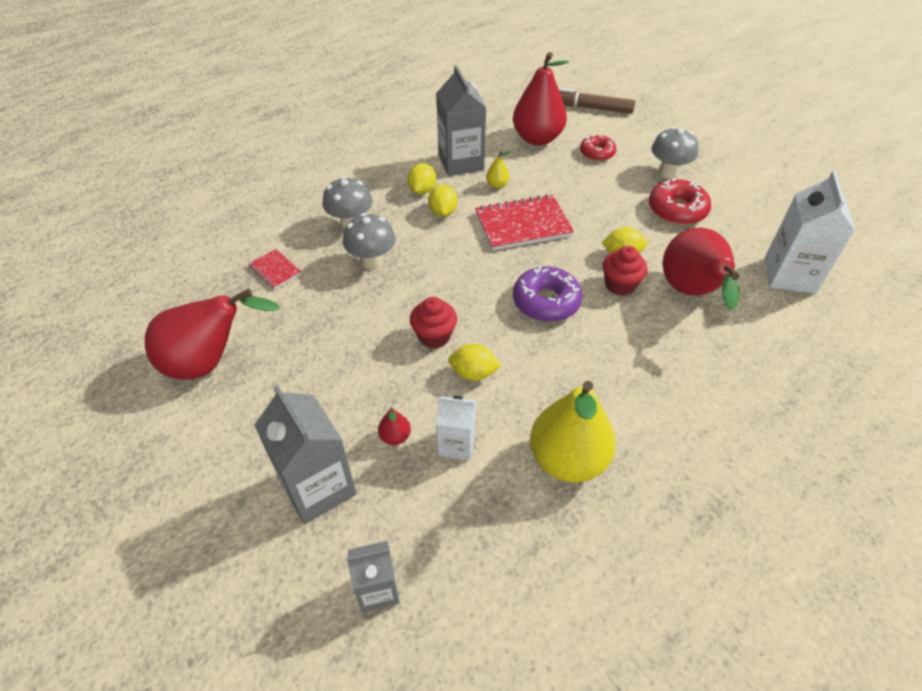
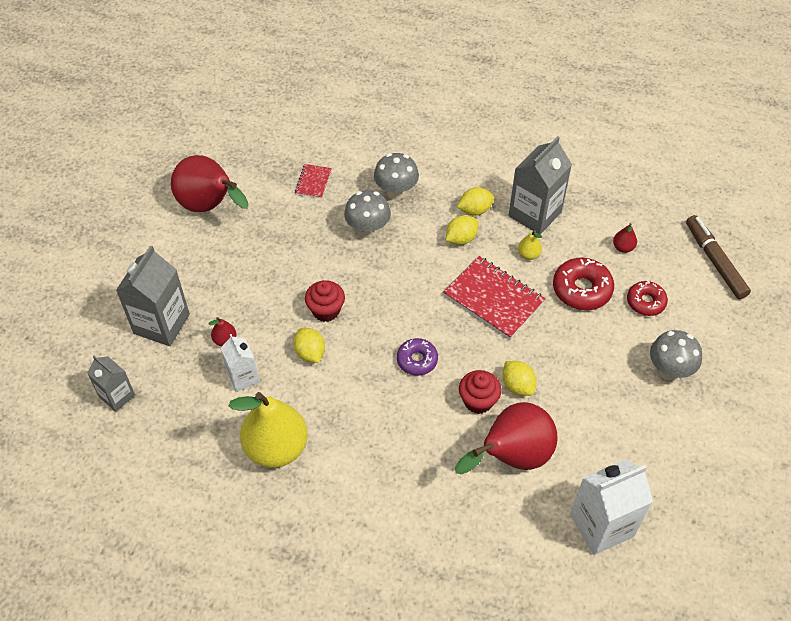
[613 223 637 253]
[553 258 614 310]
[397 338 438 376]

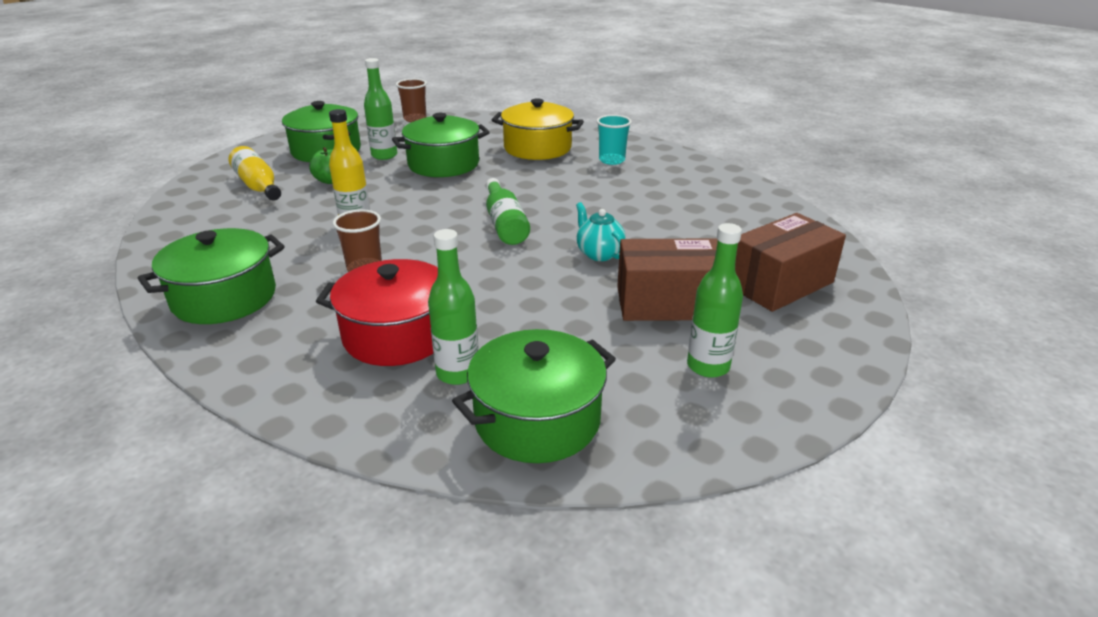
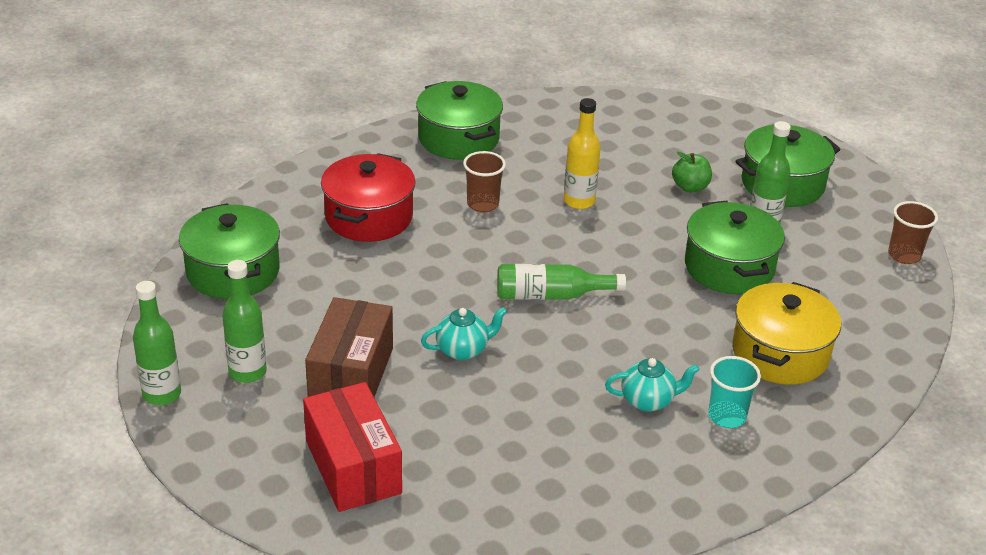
[229 146 281 200] (first image)
[303 382 402 512]
[133 281 181 405]
[605 358 700 412]

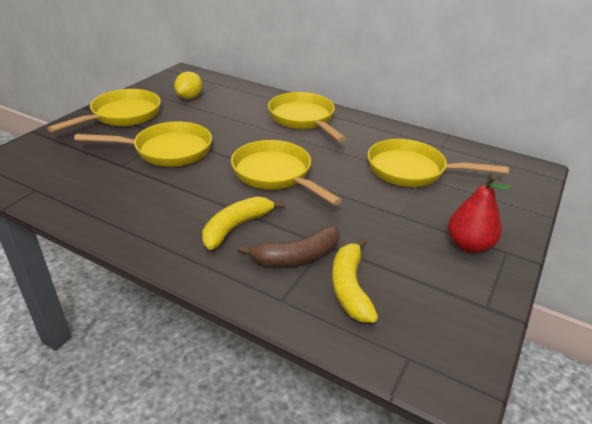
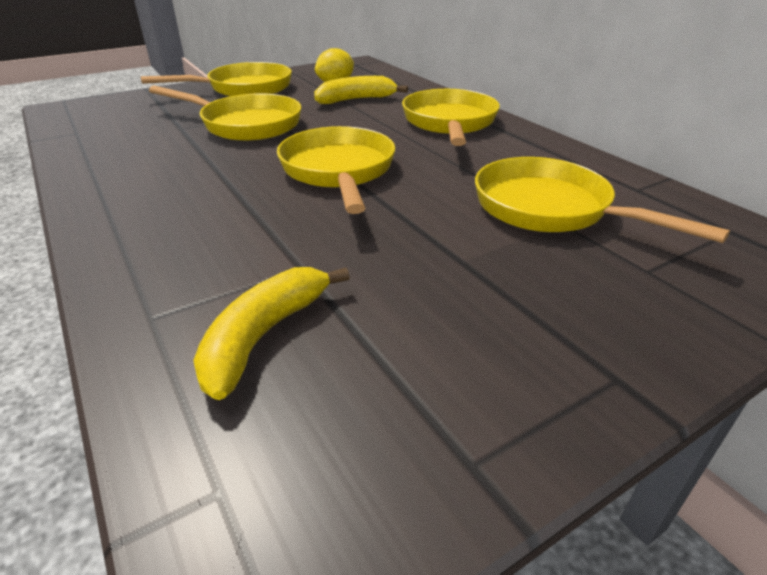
[448 175 511 253] (first image)
[314 76 408 104]
[237 226 340 267] (first image)

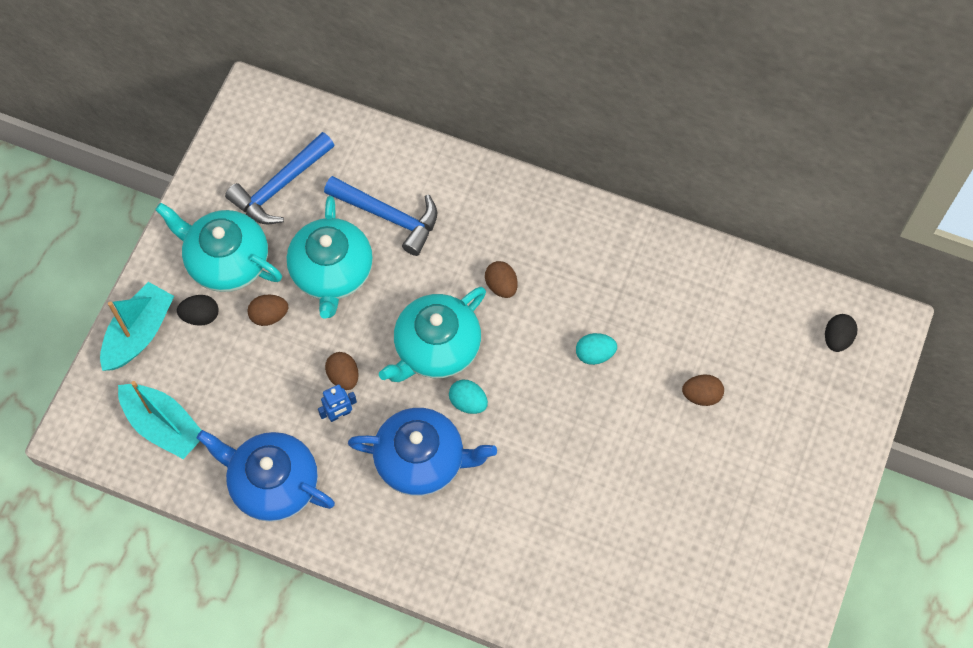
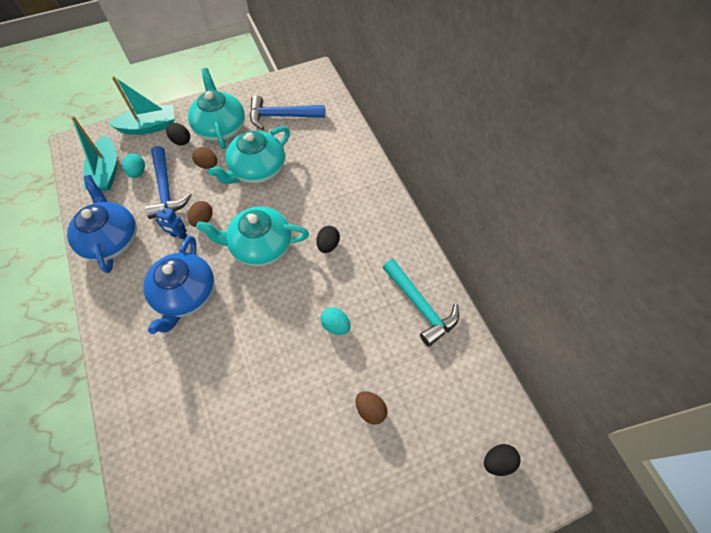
[145 146 192 219]
[316 226 340 253]
[122 153 145 178]
[143 236 214 334]
[383 259 459 347]

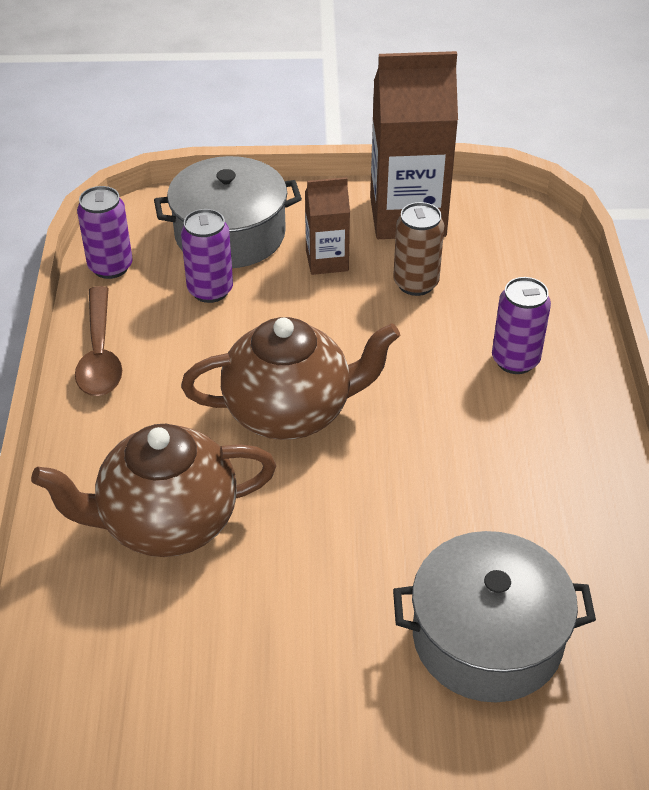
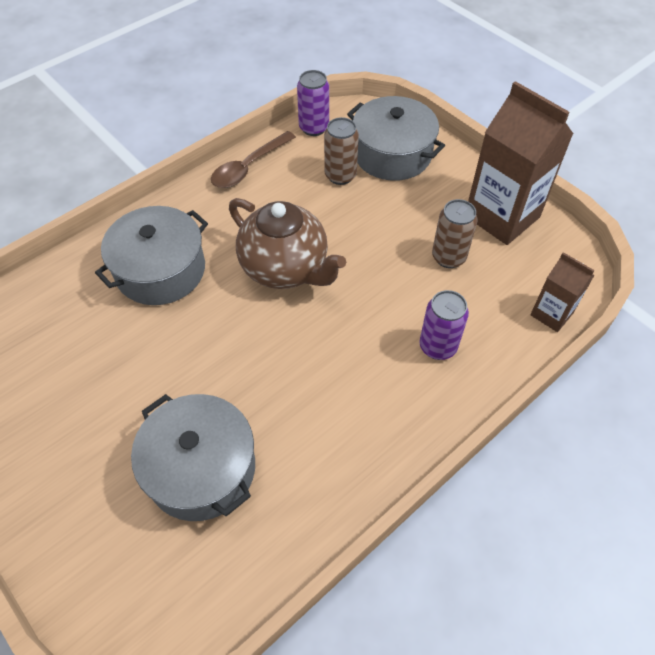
[530 252 595 332]
[324 117 359 185]
[95 206 208 305]

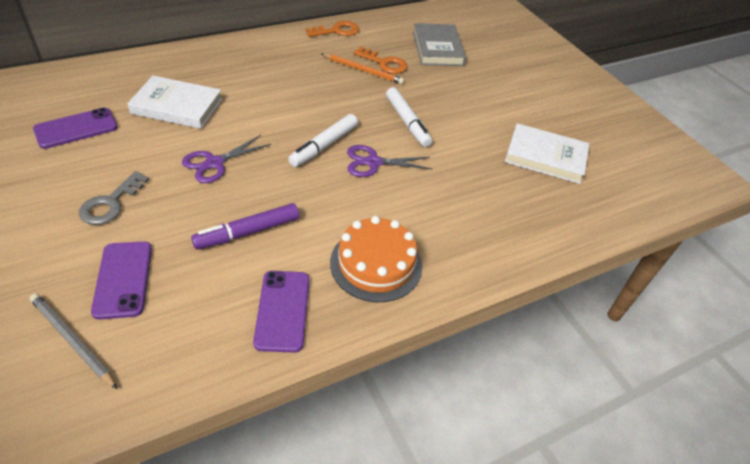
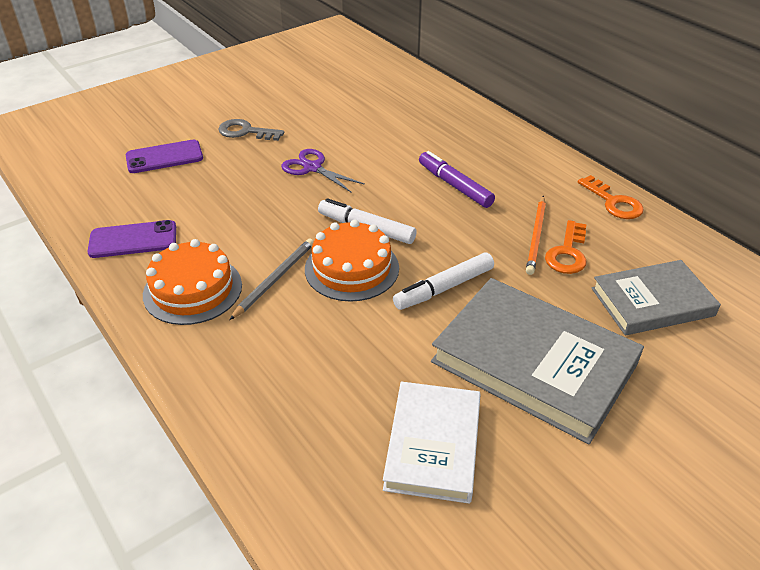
[127 76 222 129] (first image)
[33 107 118 149] (first image)
[305 220 399 302]
[419 151 495 208]
[229 239 314 320]
[431 278 644 444]

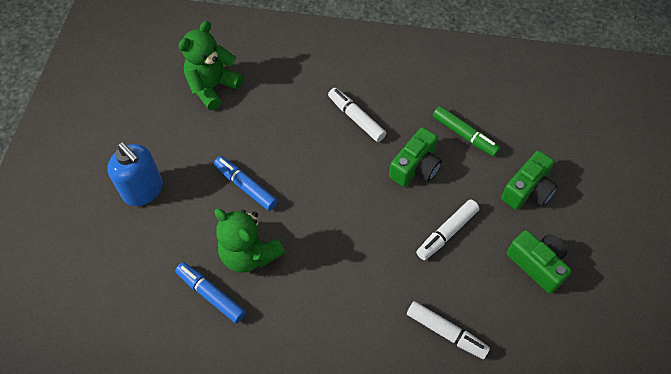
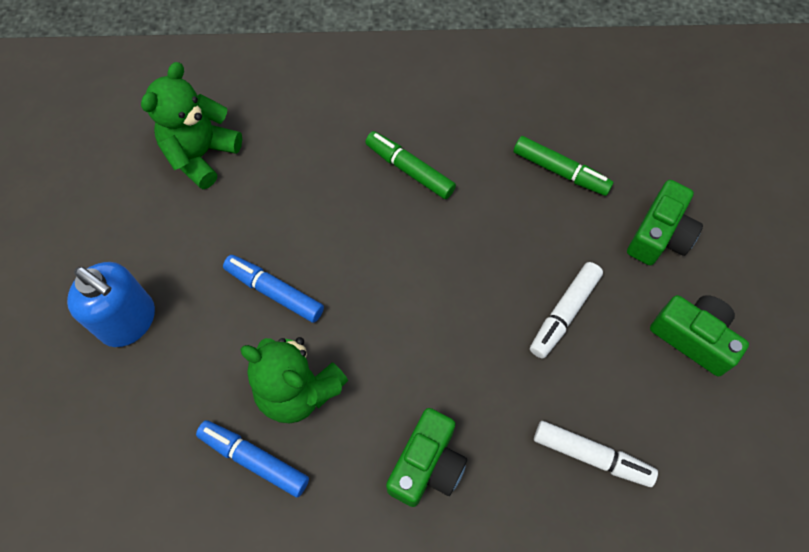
[365 131 456 199]
[386 408 467 507]

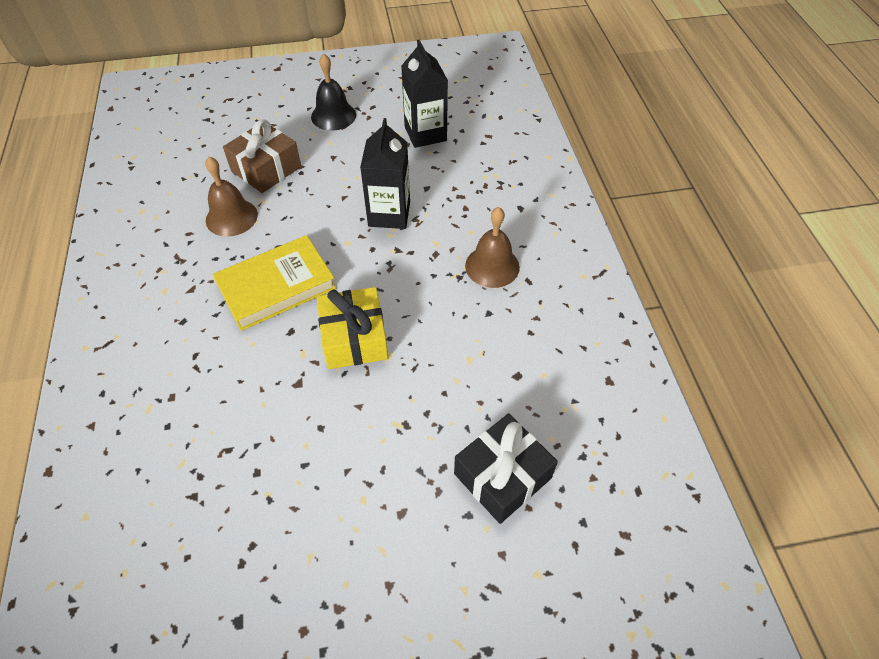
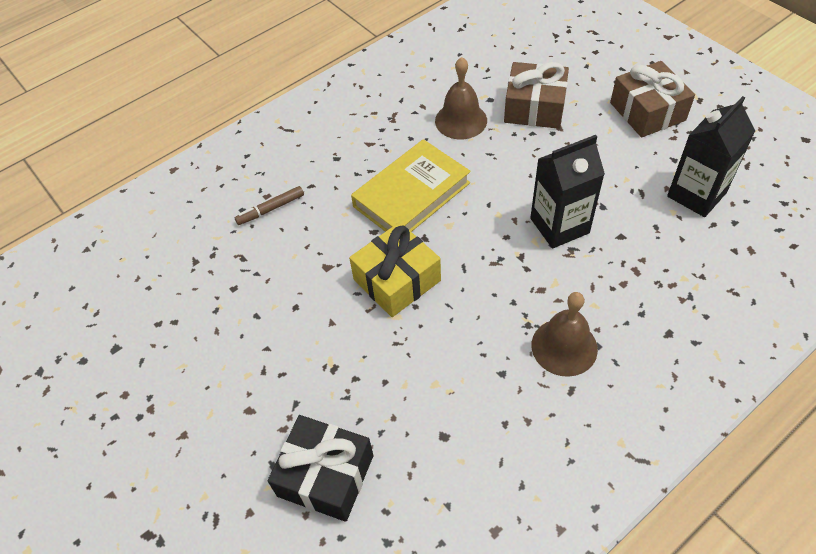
[610 61 695 137]
[351 139 471 232]
[235 186 304 225]

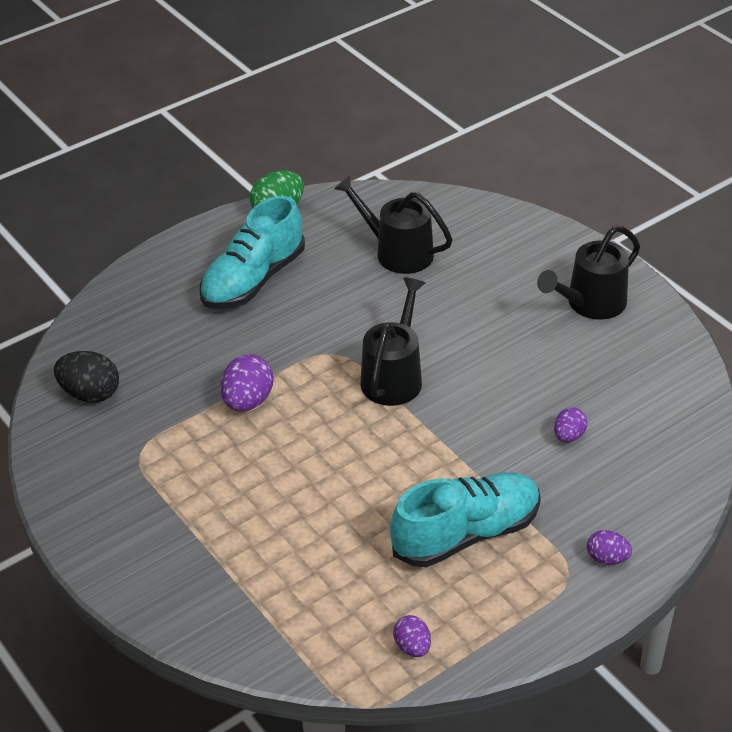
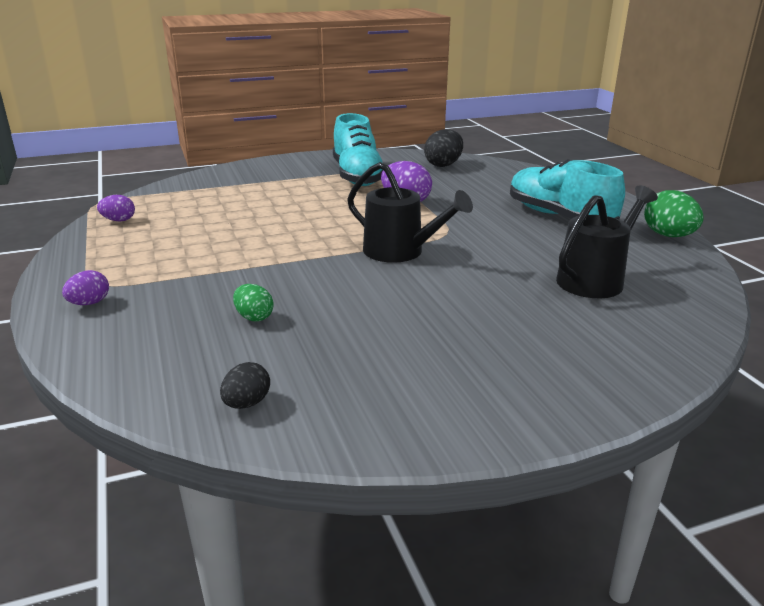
[537 226 640 320] (first image)
[233 284 274 321]
[333 113 383 186]
[220 362 270 409]

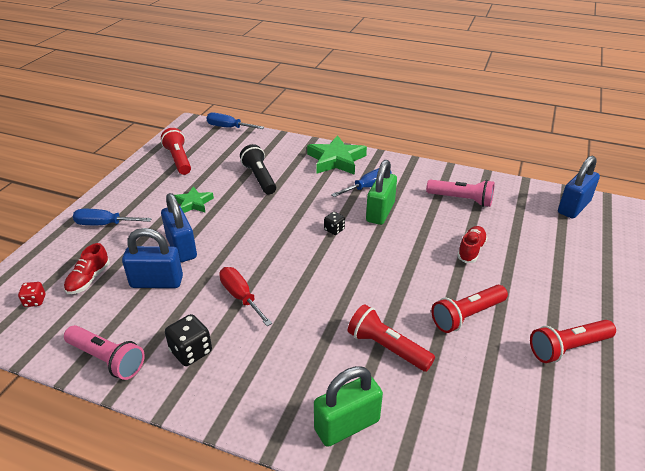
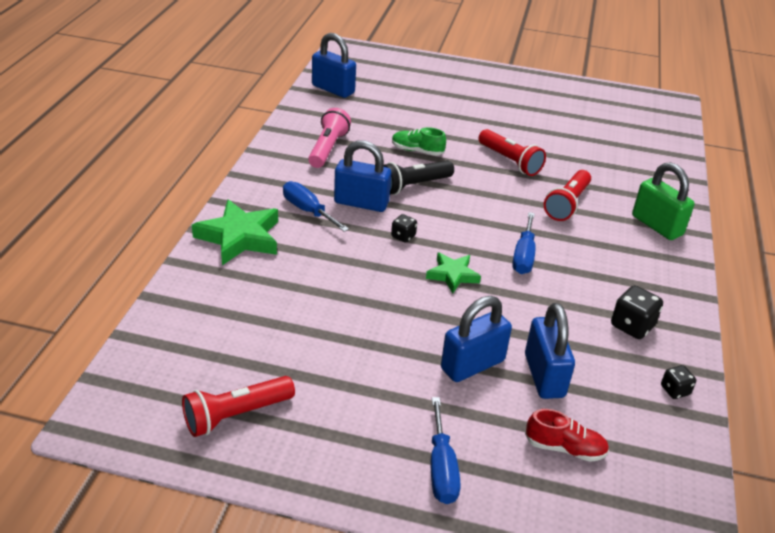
[512 212 536 274]
[383 160 454 195]
[334 140 391 212]
[426 252 481 293]
[392 127 446 156]
[219 267 272 326] (first image)
[18 282 45 307] (first image)
[530 320 616 363] (first image)
[661 365 696 399]

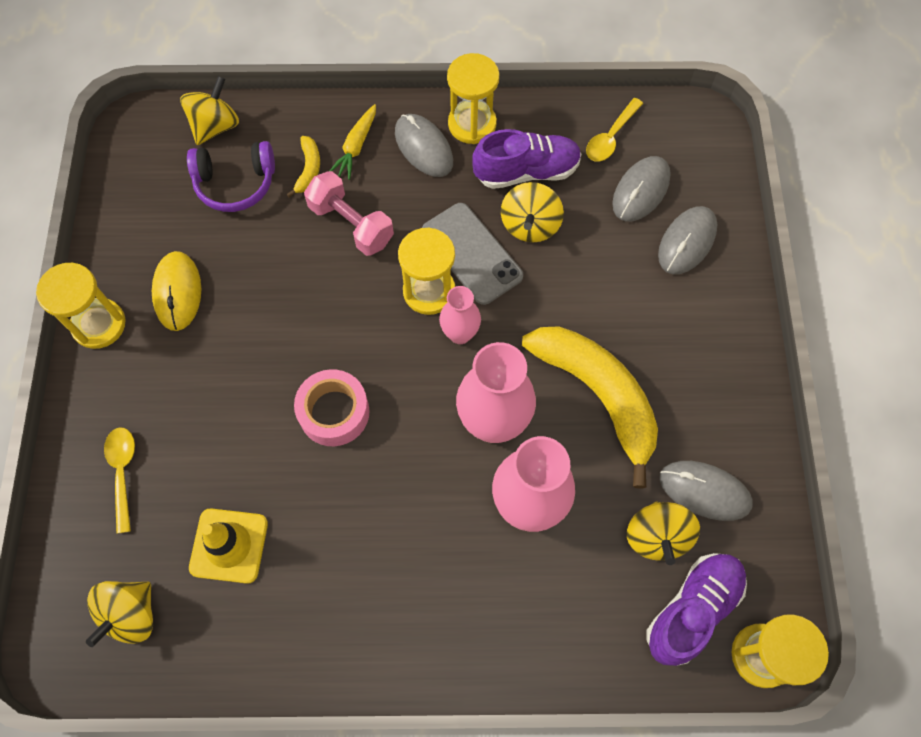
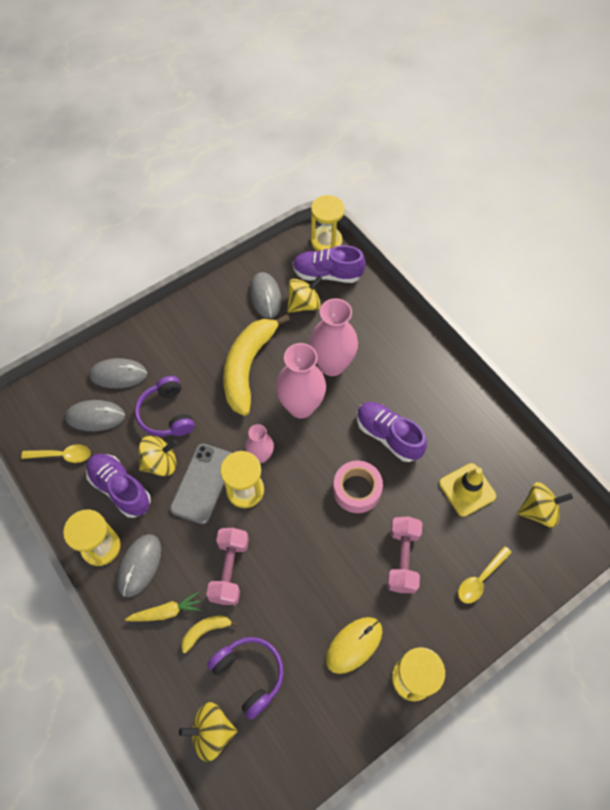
[135 376 195 436]
[357 402 427 462]
[387 516 422 593]

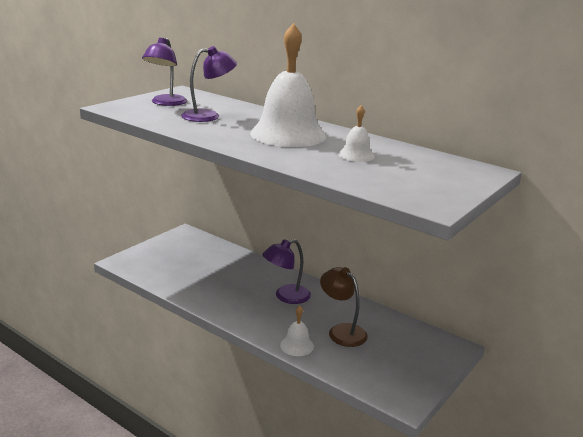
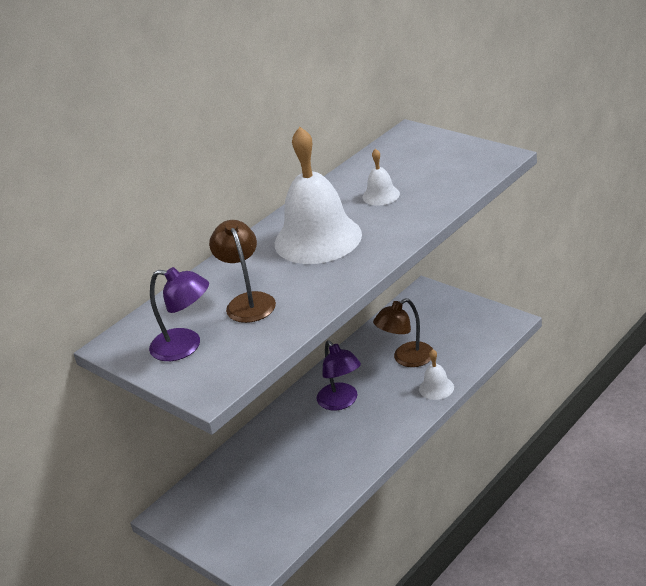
[209 220 276 323]

